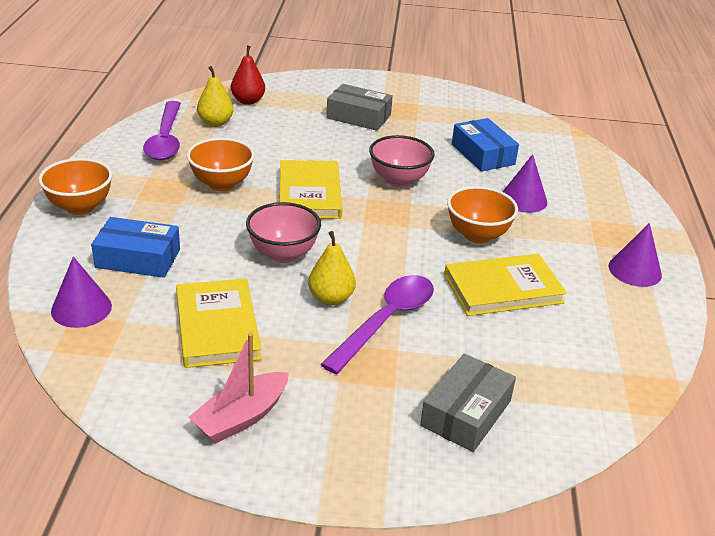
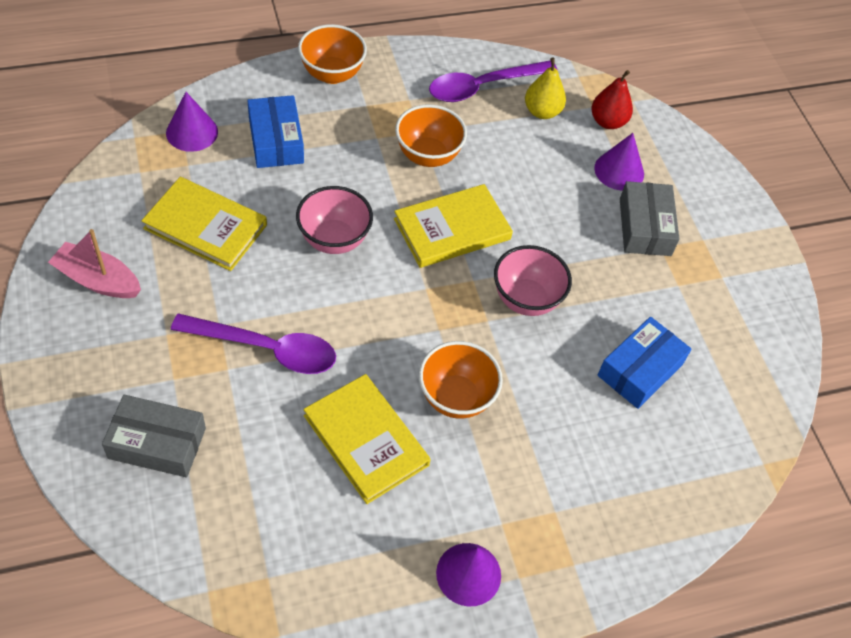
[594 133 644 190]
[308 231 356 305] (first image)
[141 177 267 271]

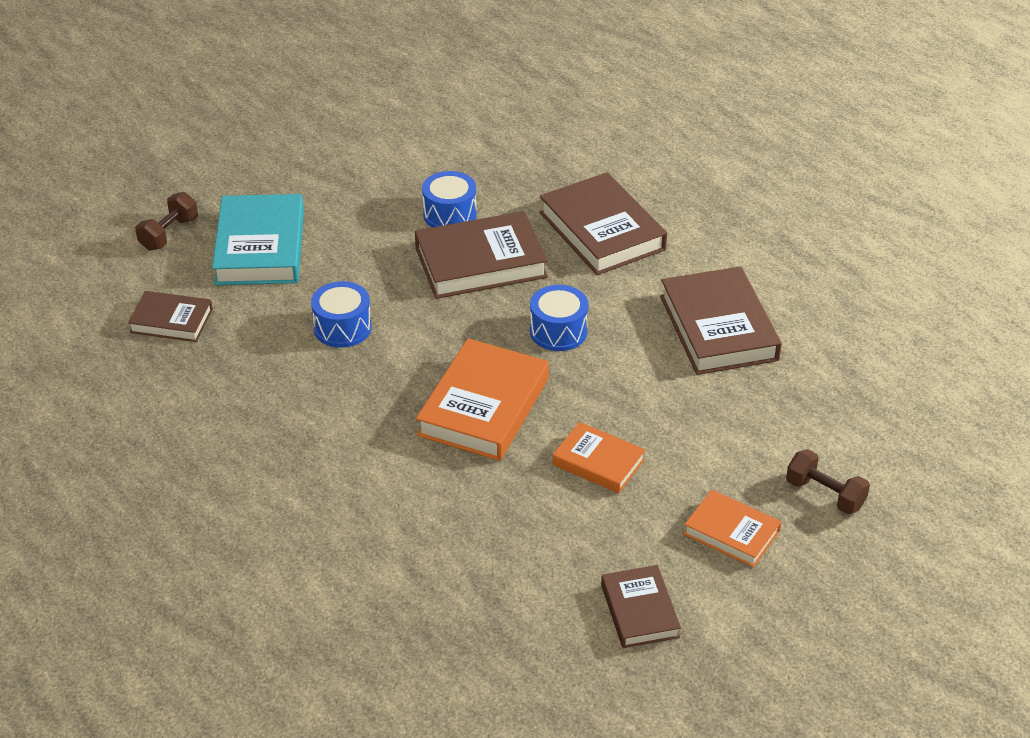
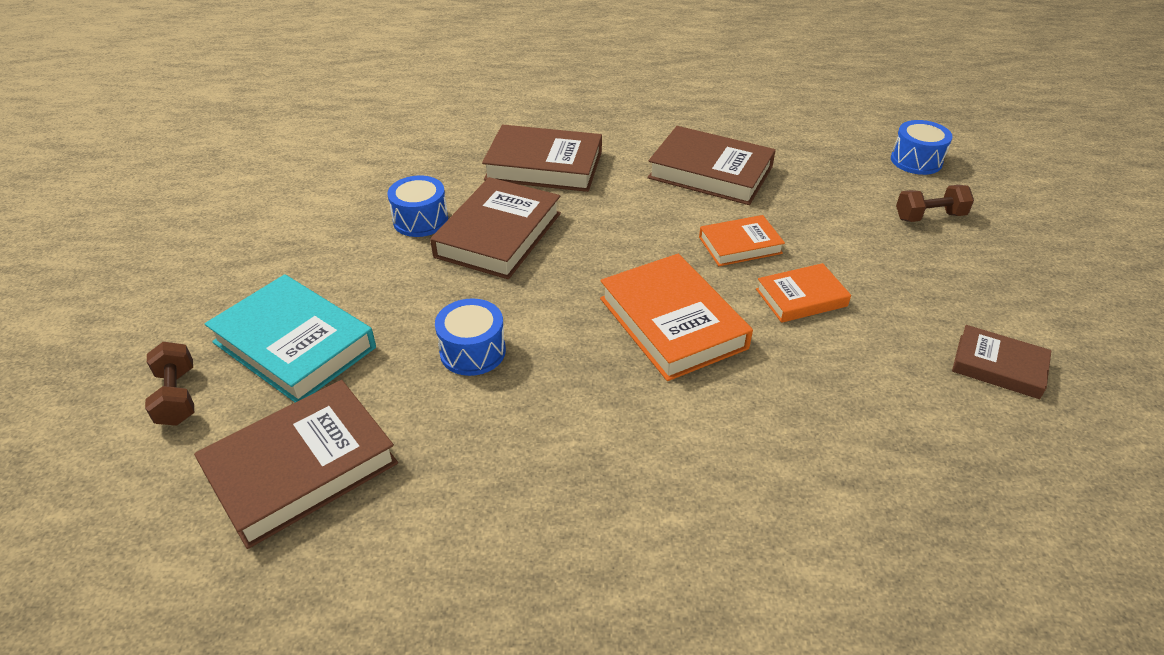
[891 120 952 175]
[194 380 398 549]
[699 215 785 266]

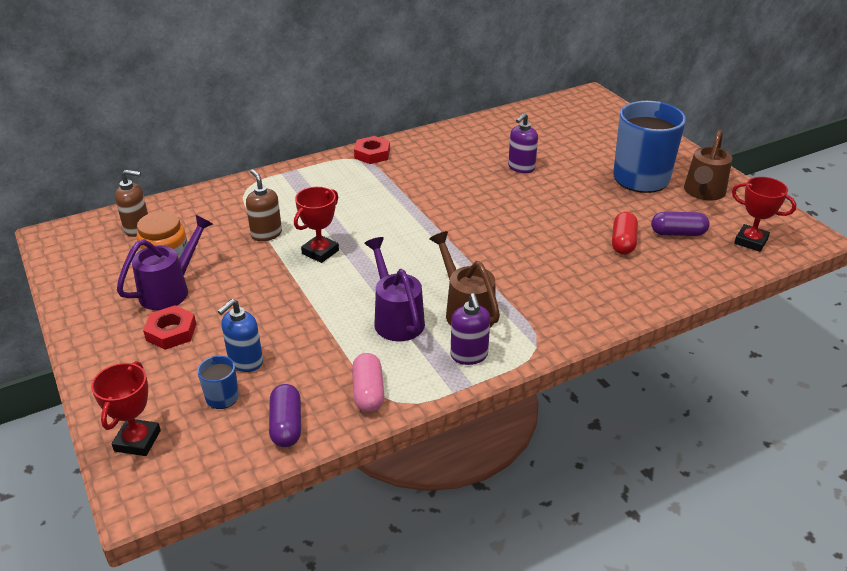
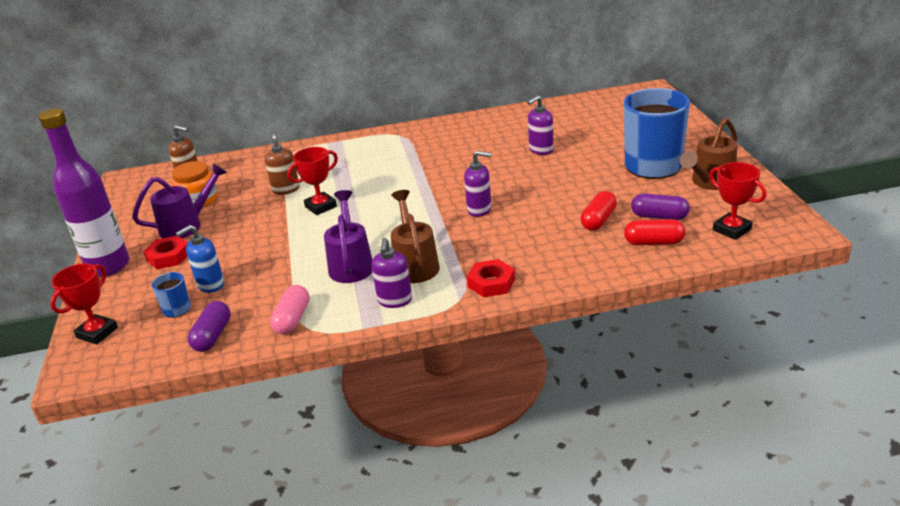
[467 259 515 297]
[38 108 129 277]
[464 151 492 217]
[624 219 685 245]

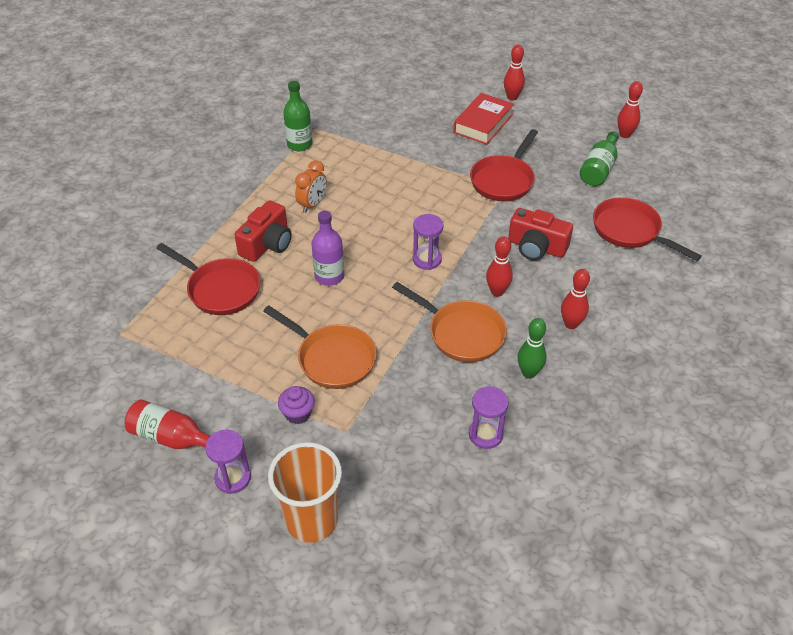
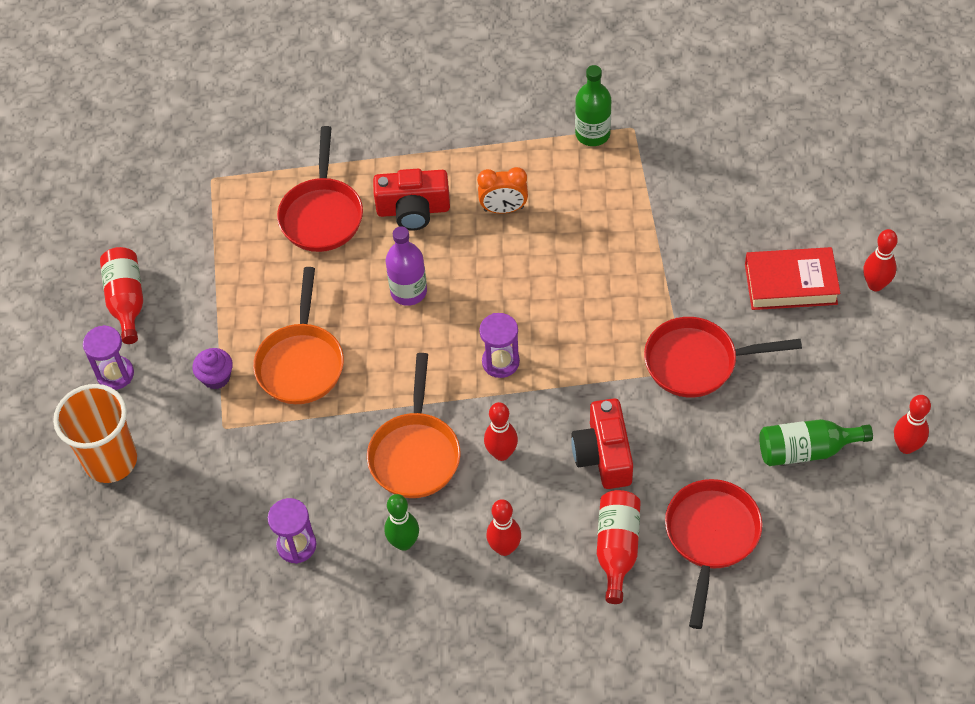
[597 490 641 604]

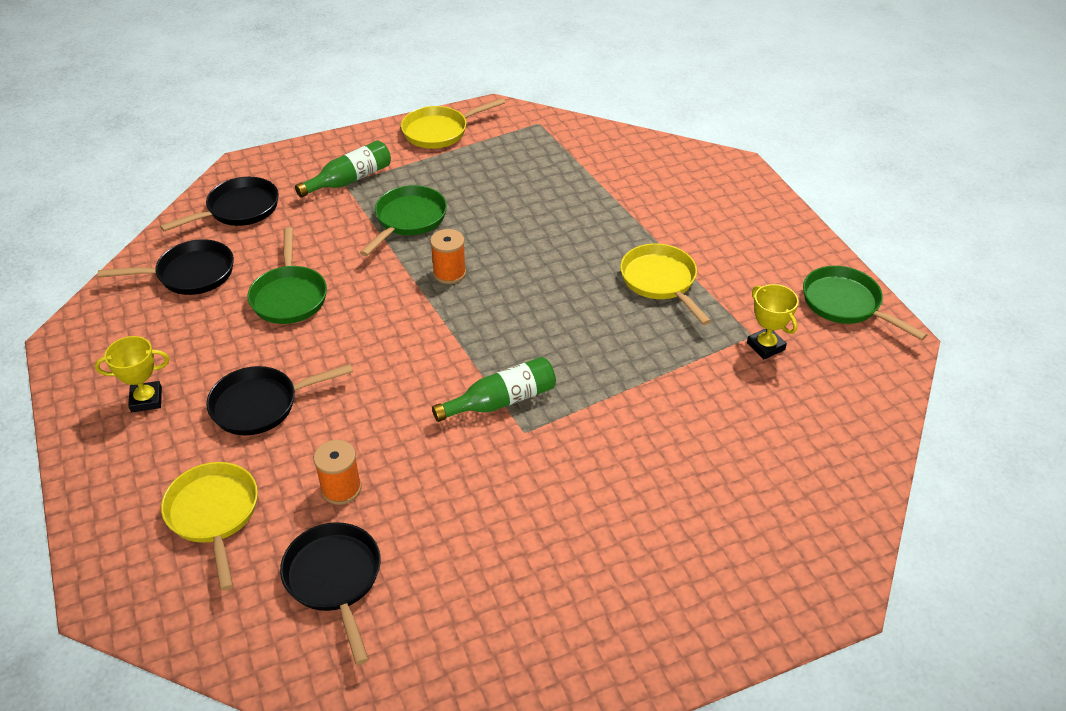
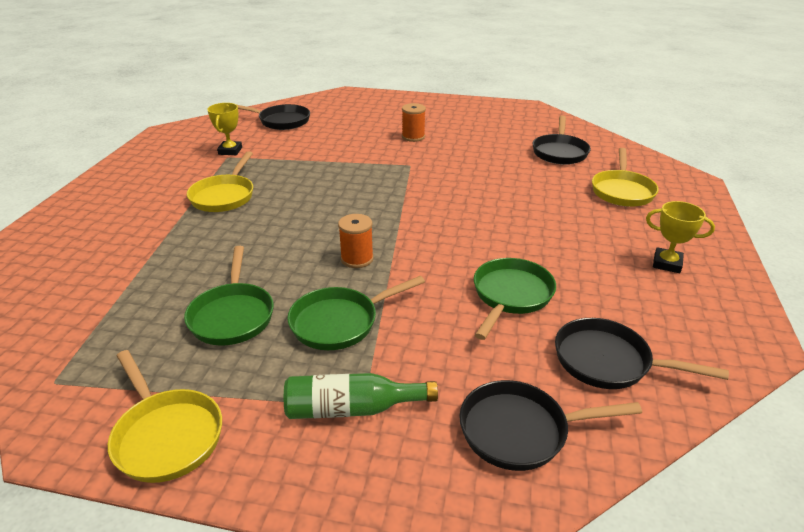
[108 350 222 483]
[184 246 274 345]
[432 357 556 422] (first image)
[237 104 310 130]
[402 103 426 142]

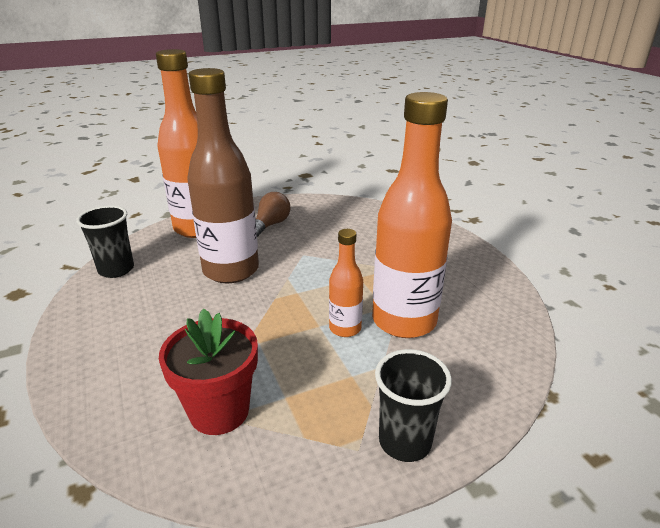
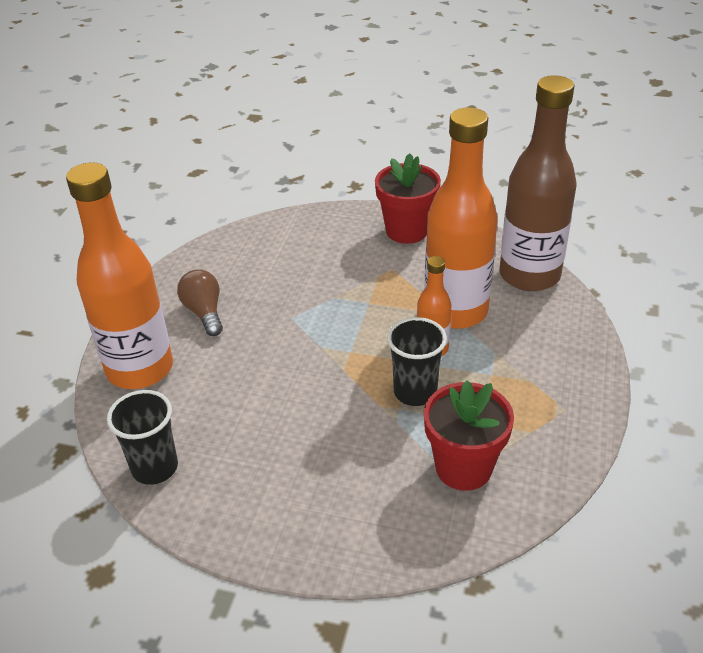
[499 75 576 291]
[387 317 447 406]
[375 153 441 244]

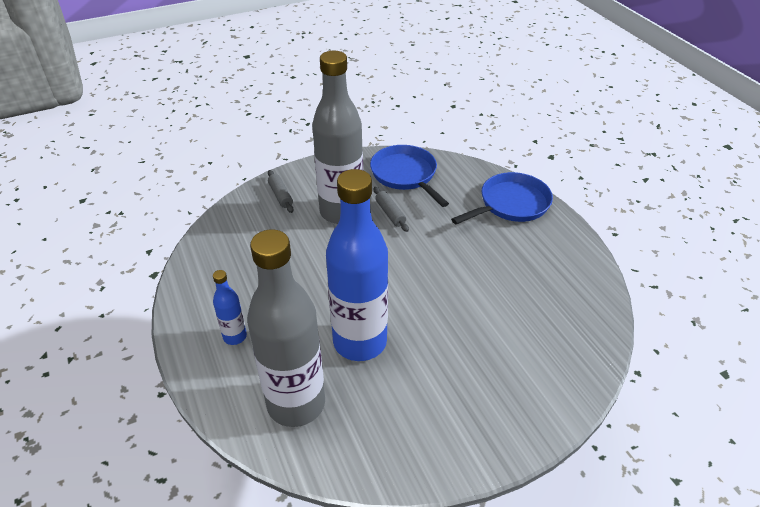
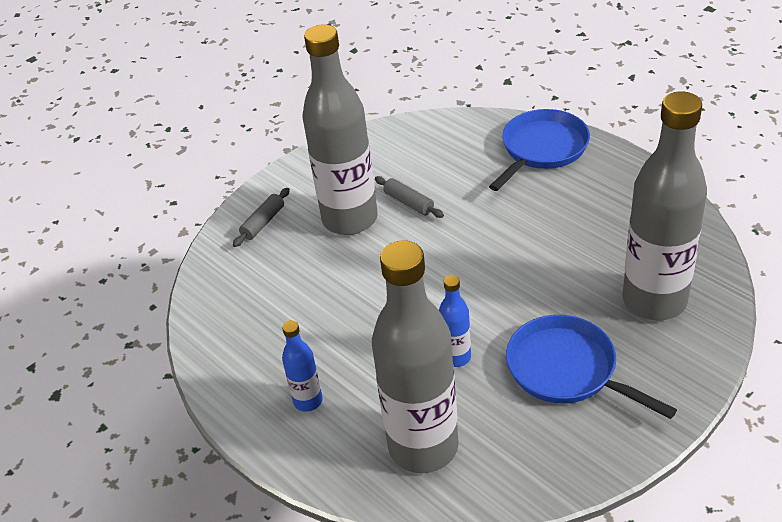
[506 315 677 419]
[439 275 471 367]
[233 188 290 247]
[622 91 707 320]

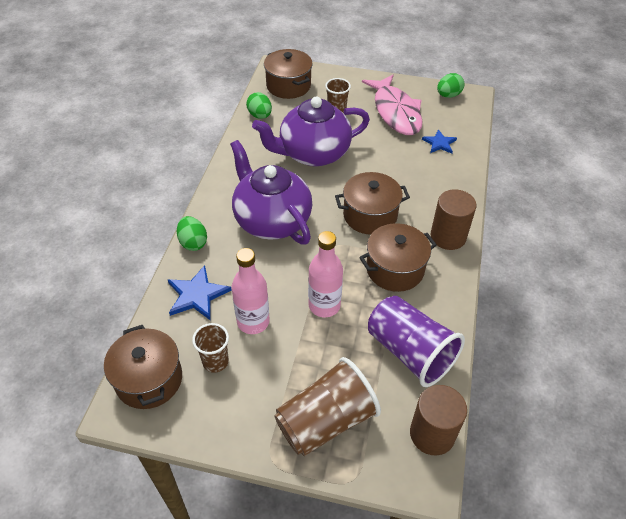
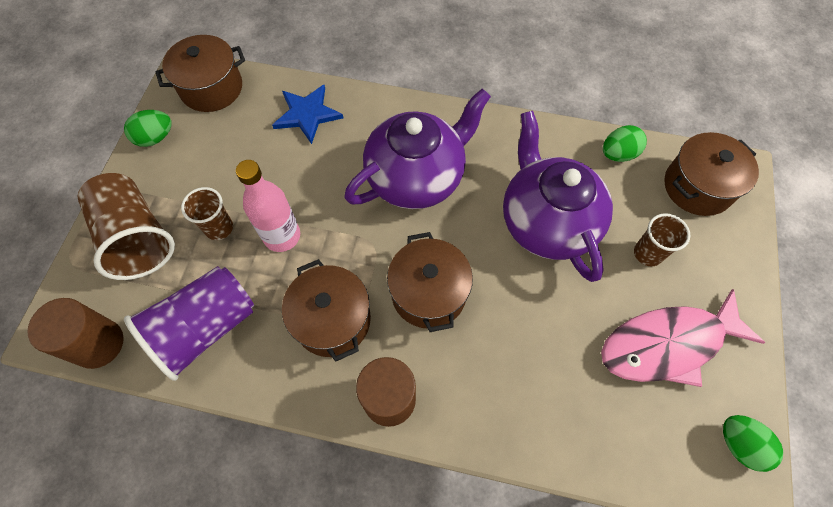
[422 129 457 154] (first image)
[124 110 171 147]
[232 248 270 334] (first image)
[181 187 233 240]

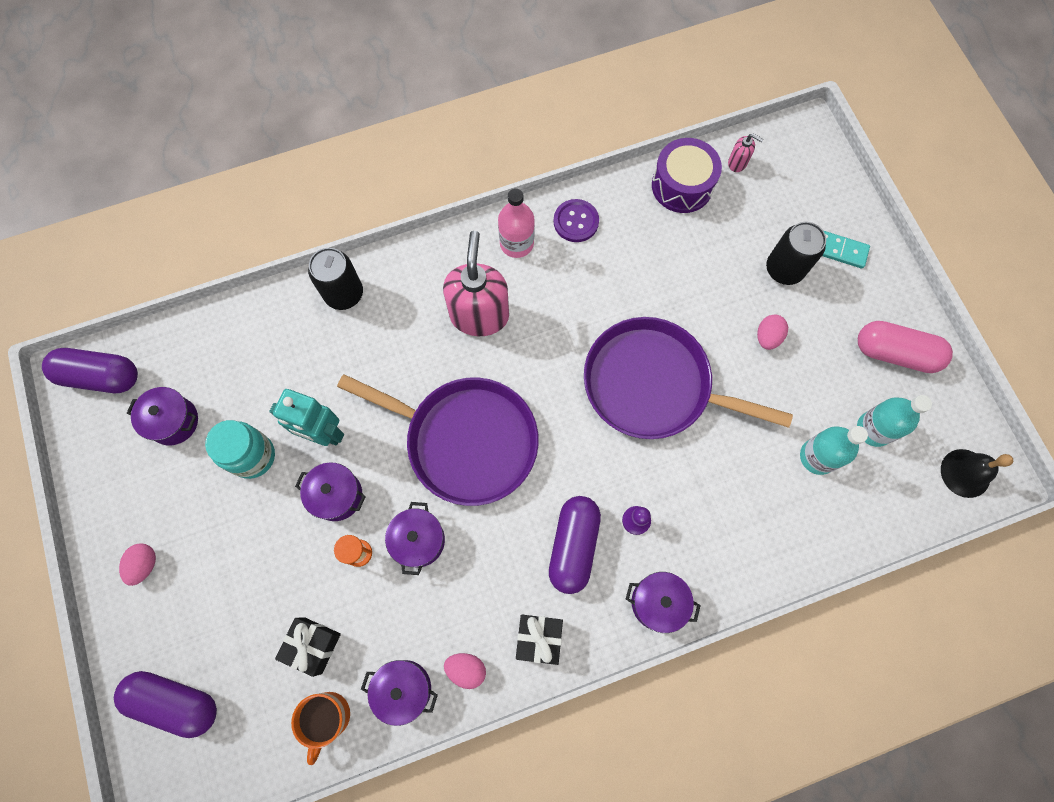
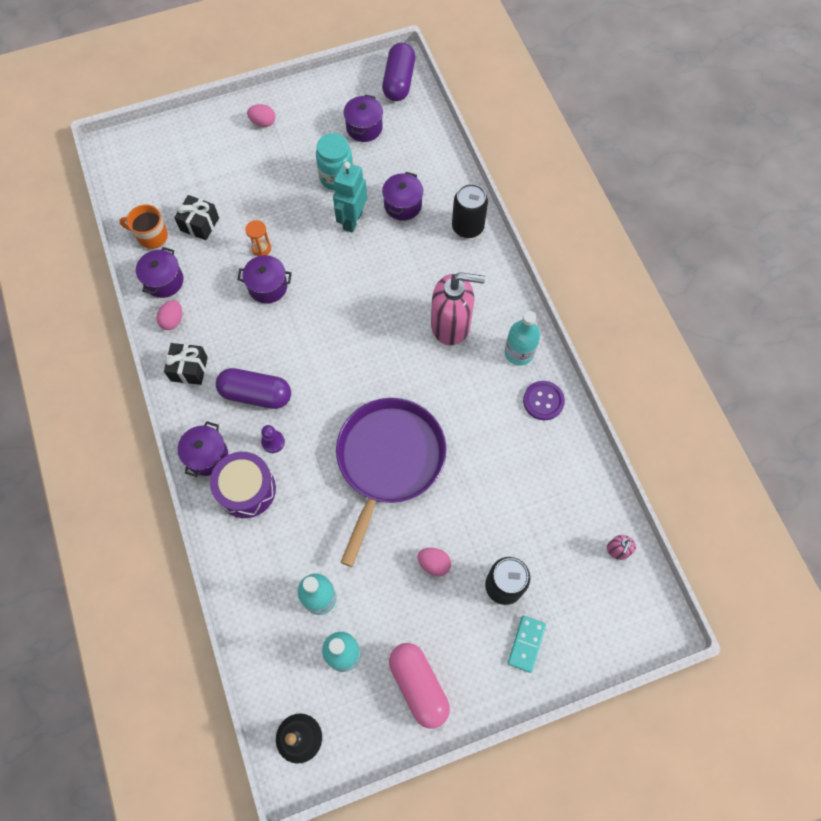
[210 452 276 518]
[505 311 540 366]
[389 643 450 729]
[337 374 539 506] (first image)
[382 172 423 221]
[114 671 217 738] (first image)

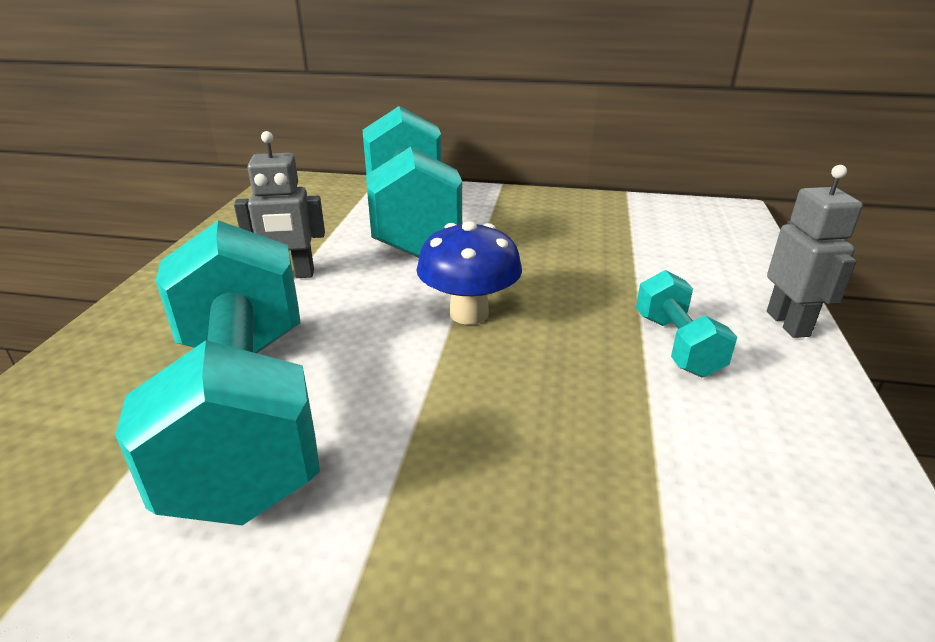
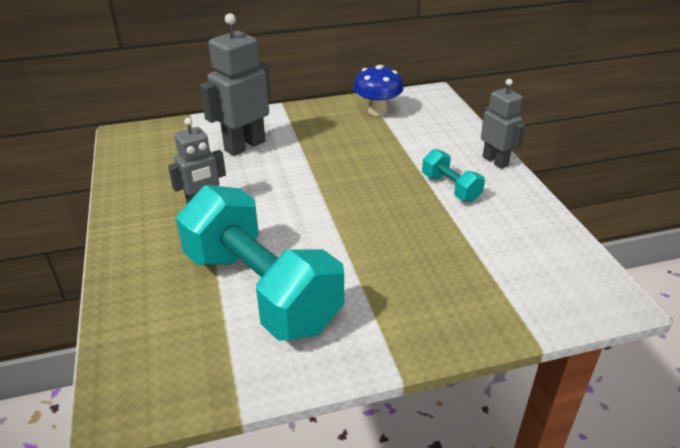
[200 13 271 156]
[353 65 404 116]

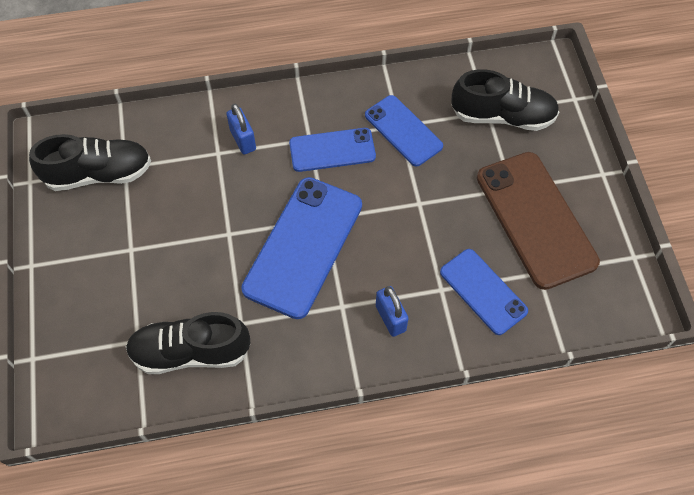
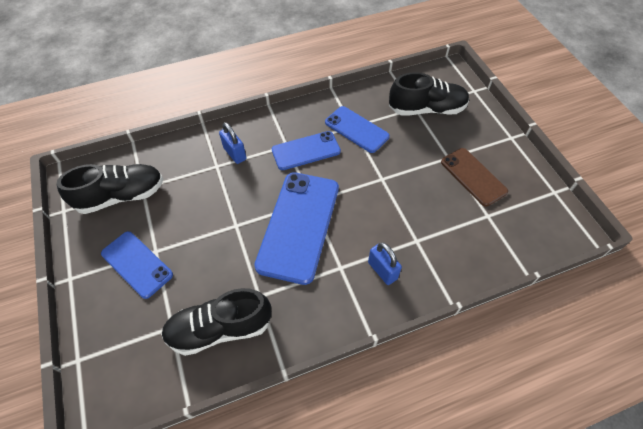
[441 148 508 207]
[101 231 173 299]

